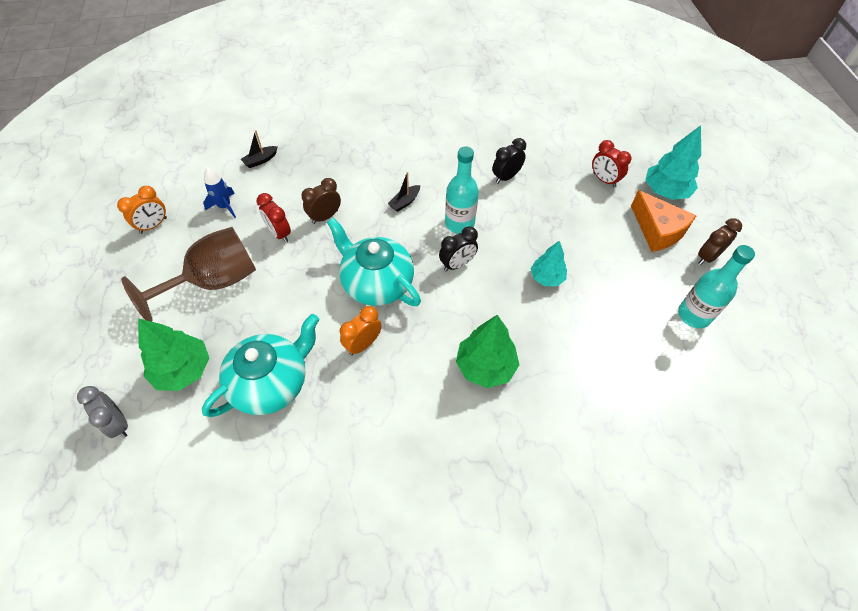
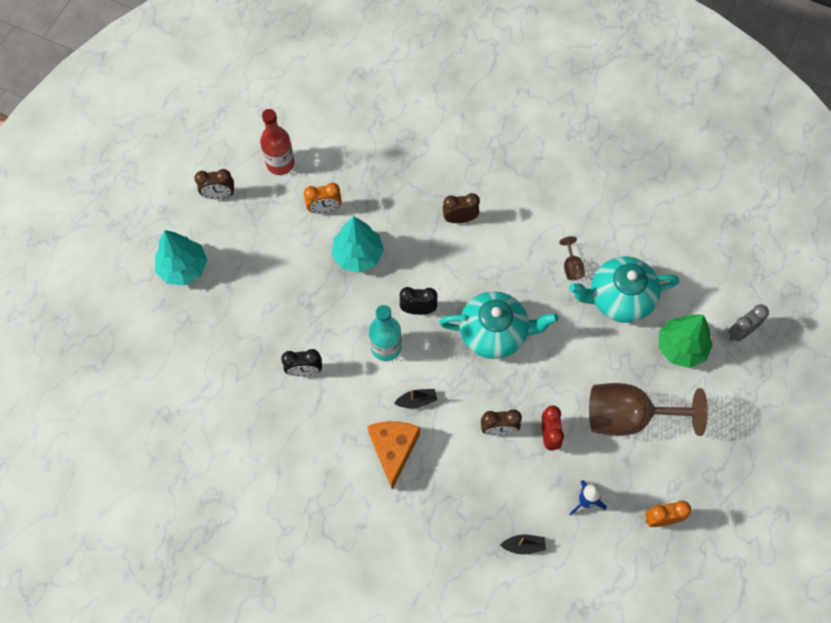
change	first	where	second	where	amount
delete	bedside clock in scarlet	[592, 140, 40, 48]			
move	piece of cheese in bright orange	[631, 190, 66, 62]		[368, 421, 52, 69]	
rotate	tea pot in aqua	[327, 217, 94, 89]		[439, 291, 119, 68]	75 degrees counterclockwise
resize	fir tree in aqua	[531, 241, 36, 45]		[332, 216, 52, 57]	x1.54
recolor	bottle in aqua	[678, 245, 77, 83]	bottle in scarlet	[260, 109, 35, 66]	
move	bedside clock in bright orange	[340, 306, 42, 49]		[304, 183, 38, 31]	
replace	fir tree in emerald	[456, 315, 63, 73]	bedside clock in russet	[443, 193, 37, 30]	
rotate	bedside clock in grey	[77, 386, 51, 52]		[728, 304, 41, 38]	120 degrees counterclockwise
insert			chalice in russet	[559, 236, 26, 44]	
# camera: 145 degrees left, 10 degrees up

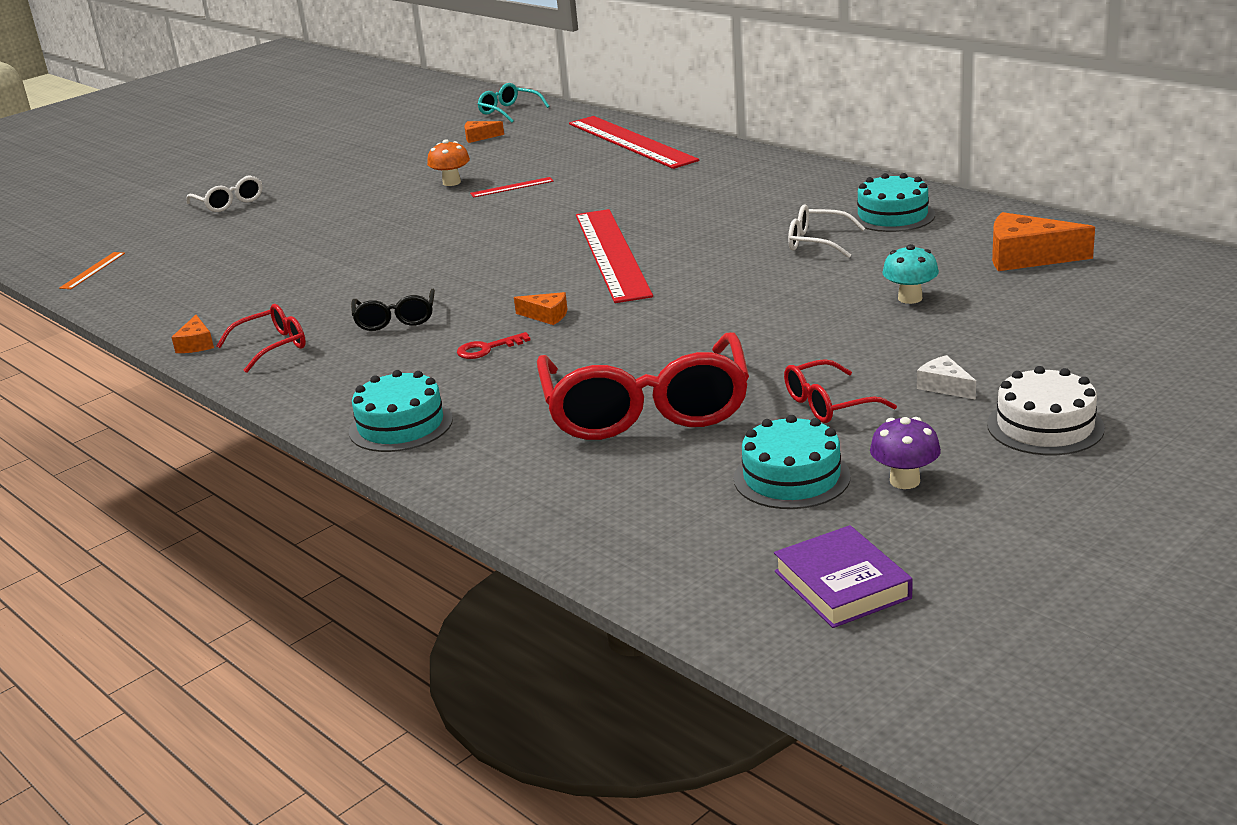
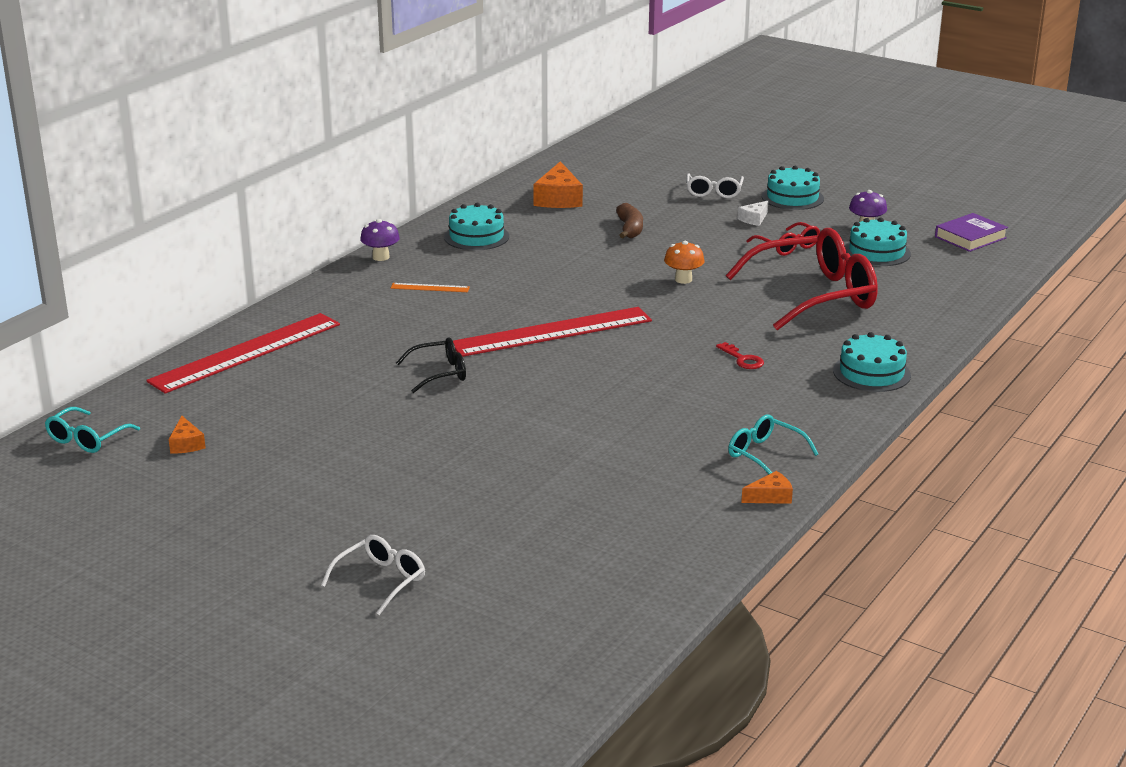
change	first	where	second	where	amount
move	fungus in bright orange	[427, 139, 43, 47]		[664, 241, 41, 43]	
delete	measuring stick in scarlet	[470, 177, 84, 21]			
move	glasses in white	[788, 204, 77, 54]		[686, 173, 58, 25]	
replace	fungus in aqua	[882, 244, 57, 60]	banana in russet	[616, 203, 27, 35]	
move	measuring stick in bright orange	[59, 252, 66, 37]		[391, 283, 79, 9]	
move	glasses in black	[351, 289, 84, 42]		[396, 337, 70, 56]	
delete	piece of cheese in bright orange	[514, 292, 53, 33]			
recolor	glasses in scarlet	[217, 304, 89, 69]	glasses in aqua	[728, 415, 90, 59]	
recolor	layer cake in white	[987, 366, 118, 89]	layer cake in aqua	[762, 166, 62, 44]	
insert			fungus in violet	[360, 219, 40, 42]	
# camera: 105 degrees left, 0 degrees up

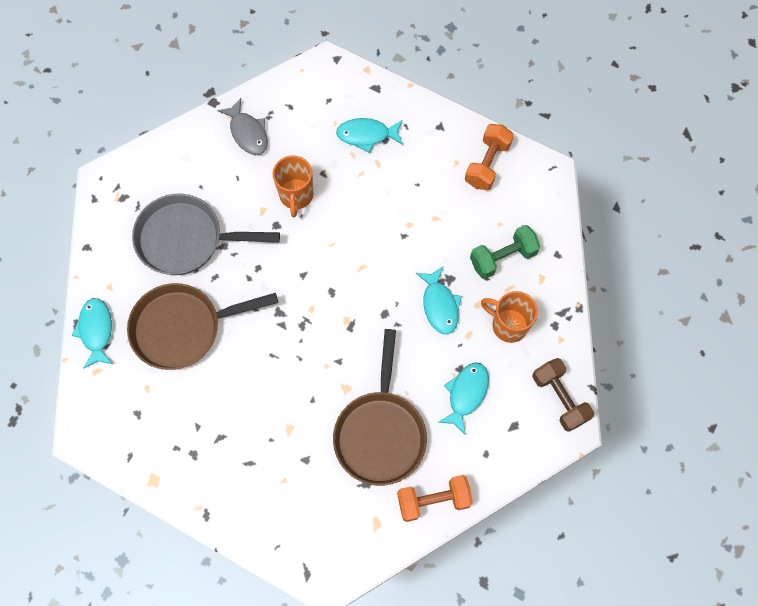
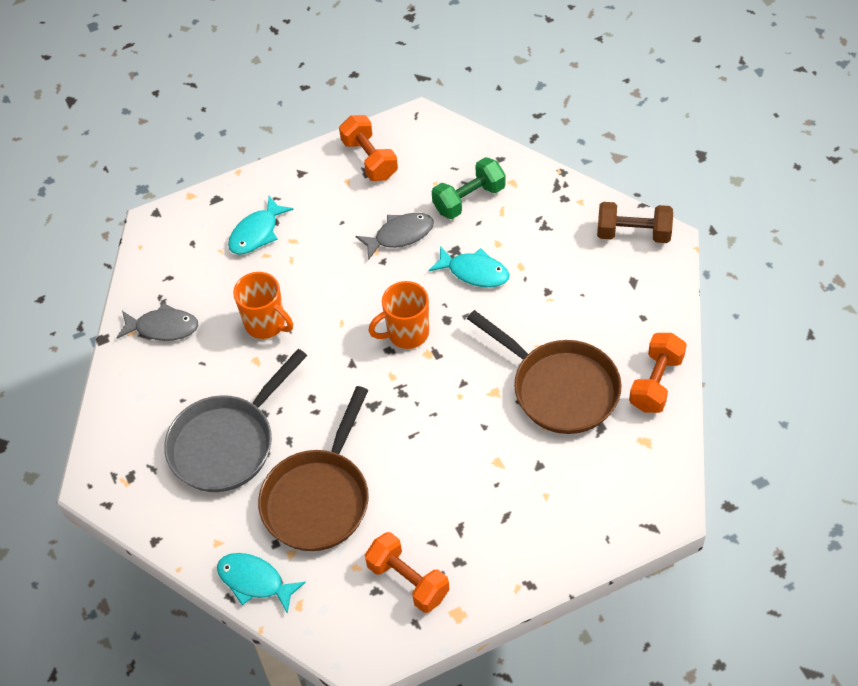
change	first	where	second	where	amount
rotate	free weight in emerald	[470, 225, 71, 54]		[432, 157, 74, 62]	45 degrees clockwise
move	tea mug in bright orange	[481, 291, 57, 52]		[368, 281, 61, 68]	
delete	fish figure in aqua	[438, 363, 51, 72]			
insert			fish figure in grey	[356, 213, 78, 47]	
insert			free weight in bright orange	[365, 532, 85, 81]	
# camera: 50 degrees left, 15 degrees down

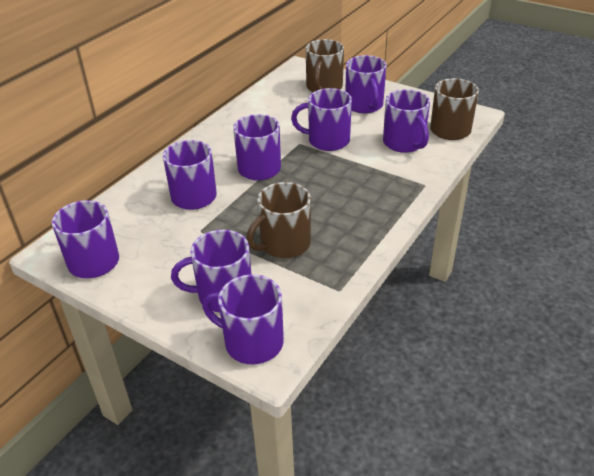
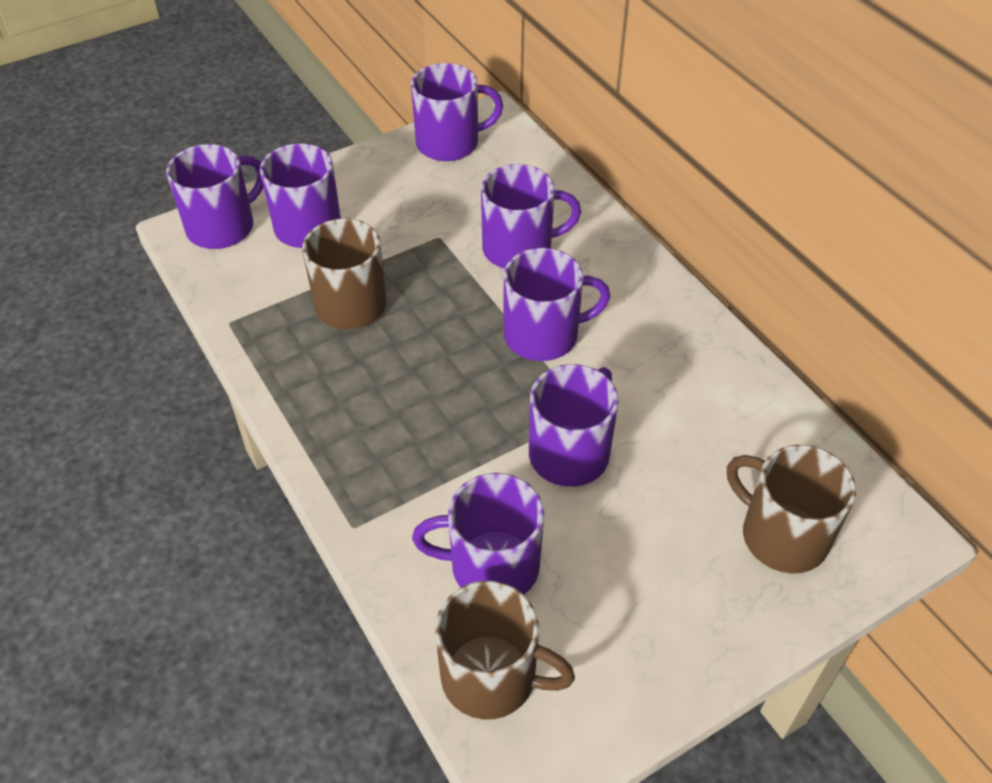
change	first	where	second	where	amount
delete	tea mug in violet	[345, 55, 41, 58]			
# camera: 115 degrees right, 10 degrees up

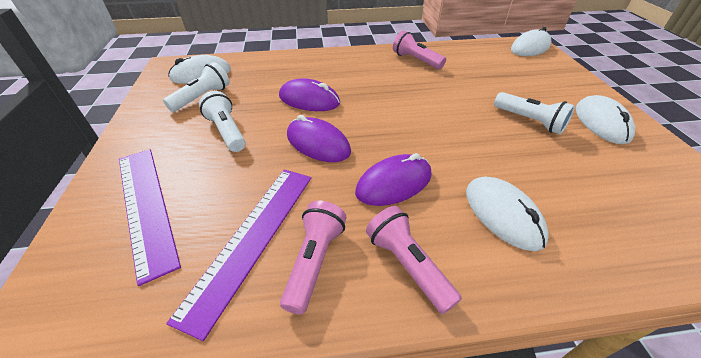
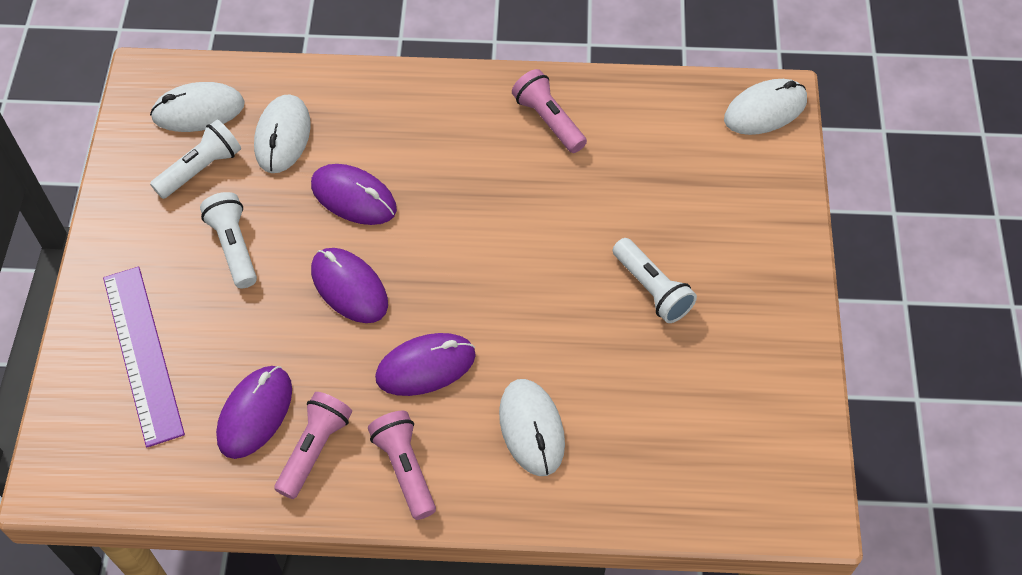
change	first	where	second	where	amount
move	computer mouse in white	[576, 95, 59, 49]		[254, 94, 57, 79]	
replace	measuring stick in violet	[166, 169, 145, 172]	computer mouse in violet	[216, 366, 76, 93]	
# camera: 10 degrees right, 15 degrees up

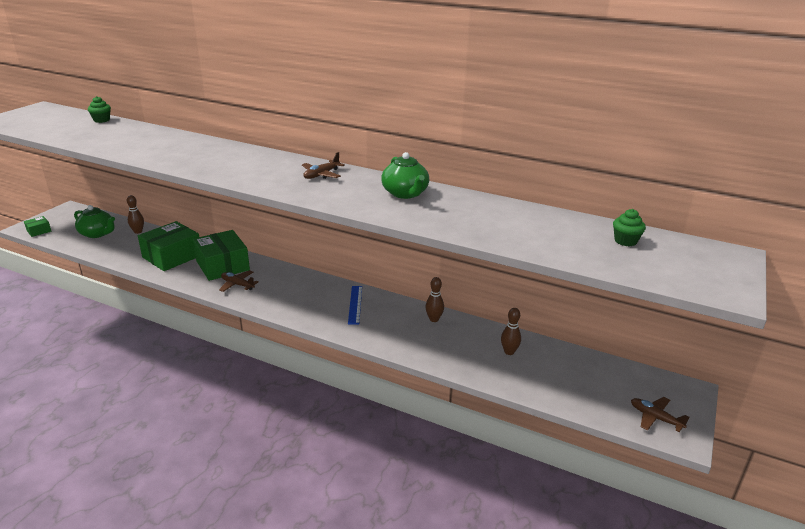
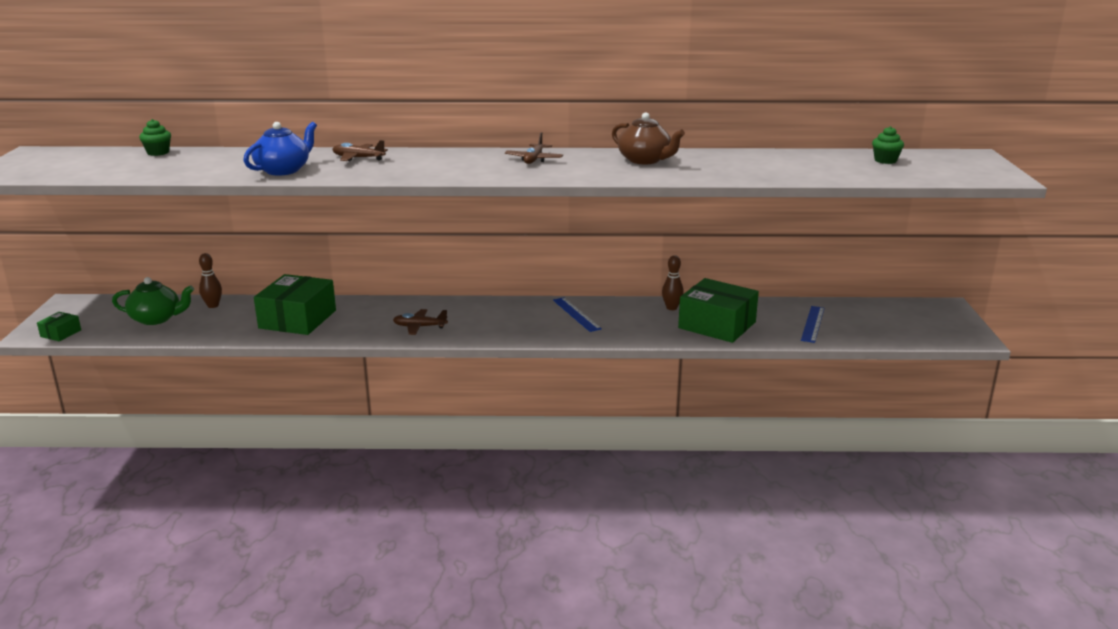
change	first	where	second	where	amount
recolor	tea pot in emerald	[381, 152, 48, 47]	tea pot in russet	[612, 112, 73, 52]	
move	package in emerald	[193, 230, 57, 51]		[678, 278, 81, 65]	
delete	bowling pin in russet	[501, 308, 20, 47]			
move	toy plane in russet	[631, 397, 59, 35]		[332, 140, 56, 21]	
insert			tea pot in cobalt	[243, 122, 74, 54]	
insert			measuring stick in cobalt	[801, 306, 23, 37]	
# camera: 25 degrees left, 5 degrees down

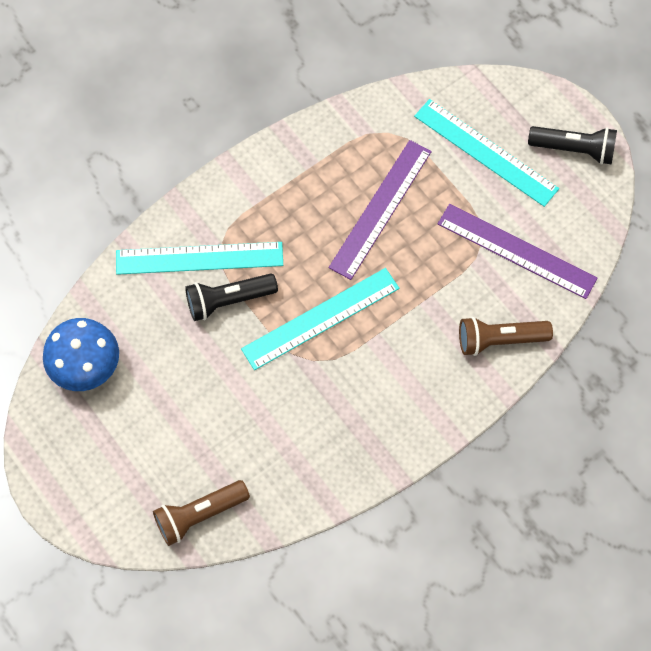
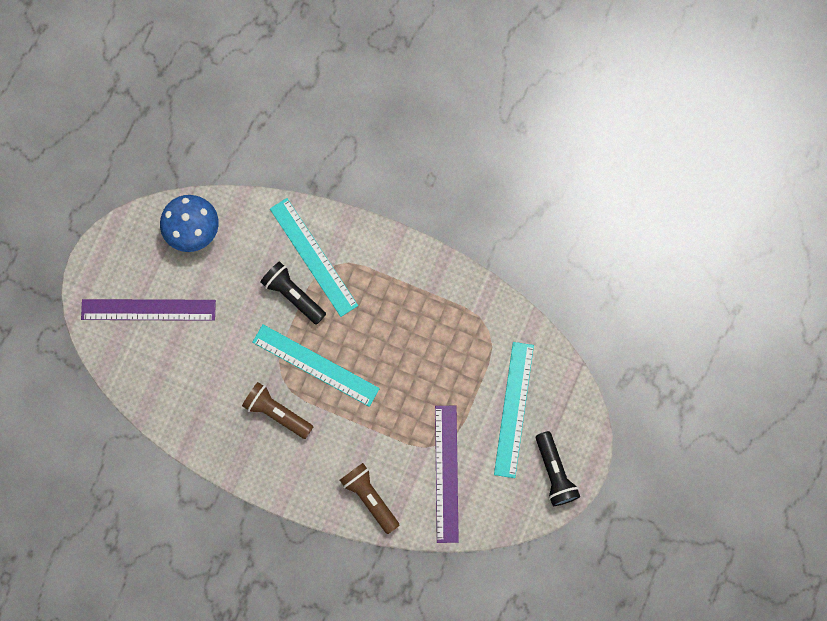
change	first	where	second	where	amount
move	measuring stick in violet	[329, 140, 103, 140]		[81, 299, 135, 22]	
move	flashlight in russet	[153, 480, 97, 66]		[242, 382, 71, 57]	
# camera: 60 degrees right, 10 degrees up

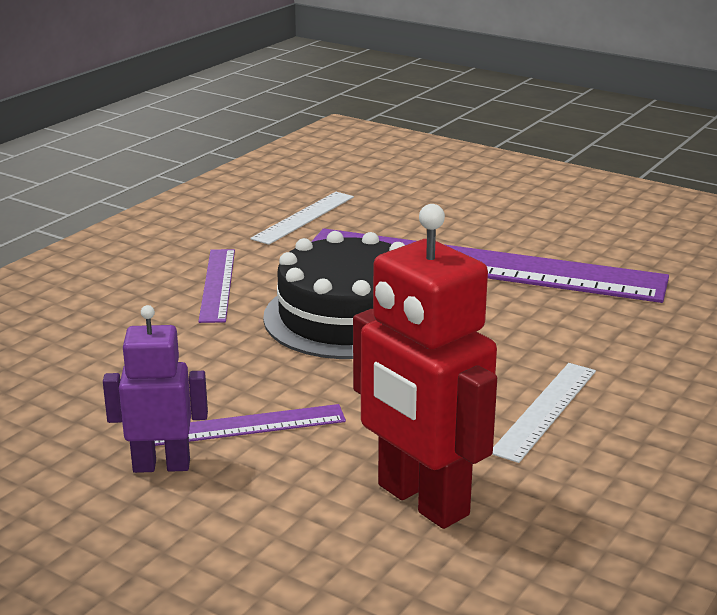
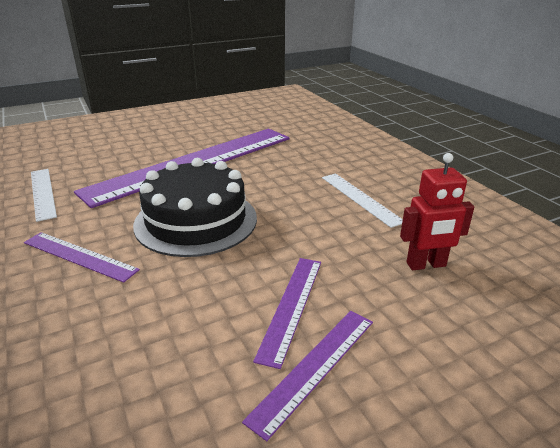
change	first	where	second	where	amount
resize	robot in scarlet	[353, 204, 144, 325]		[400, 153, 74, 117]	x0.59
replace	robot in violet	[103, 305, 105, 168]	measuring stick in violet	[242, 311, 131, 130]	
# camera: 60 degrees left, 5 degrees up

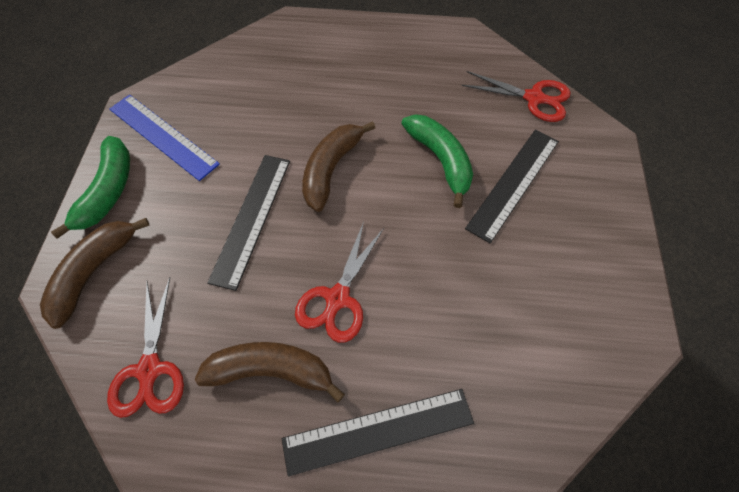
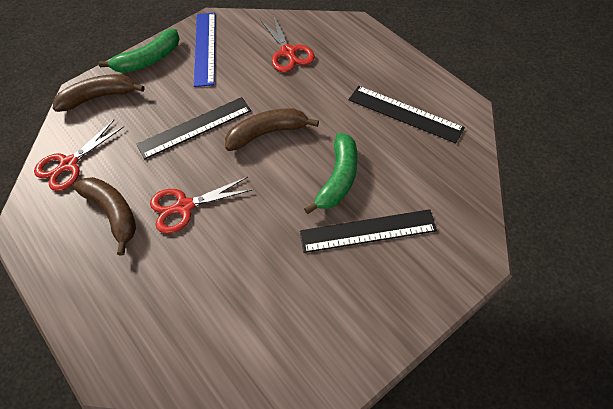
change	first	where	second	where	amount
move	shears in scarlet	[461, 71, 110, 51]		[260, 15, 55, 57]	
move	measuring stick in black	[282, 389, 192, 87]		[348, 86, 117, 57]	
# camera: 50 degrees right, 5 degrees down

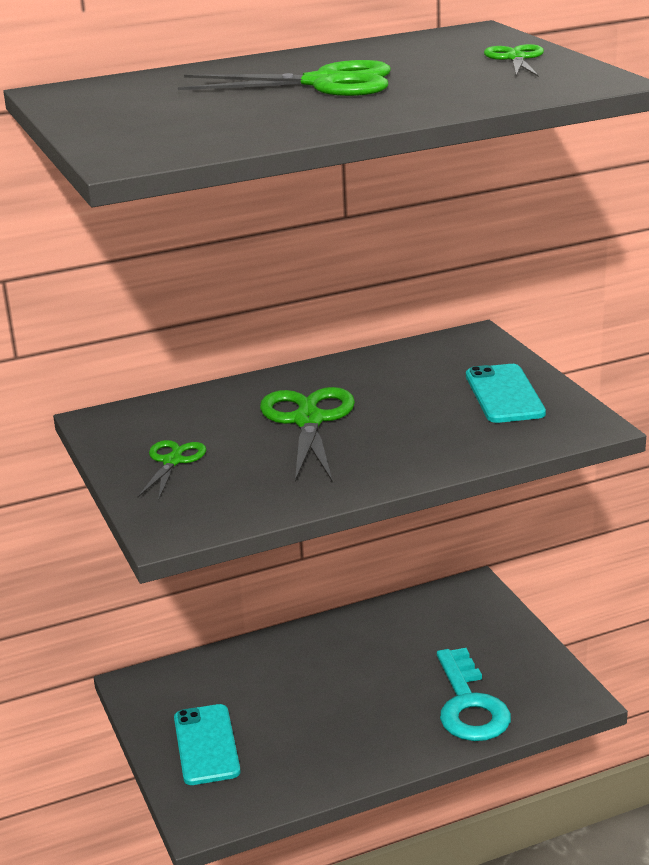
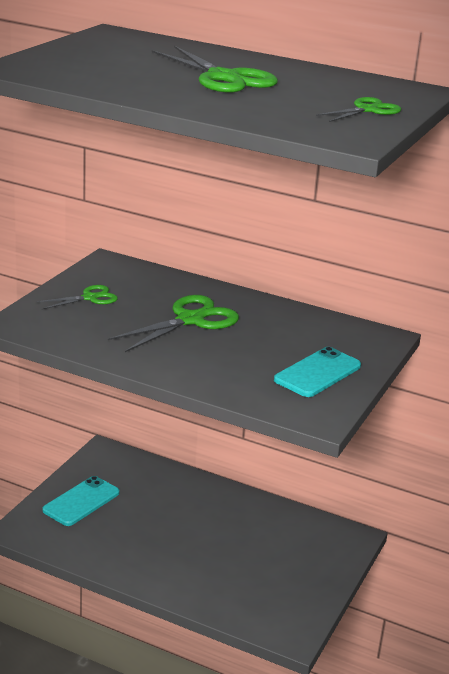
change	first	where	second	where	amount
delete	door key in aqua	[437, 648, 74, 93]			
# camera: 45 degrees right, 0 degrees up

